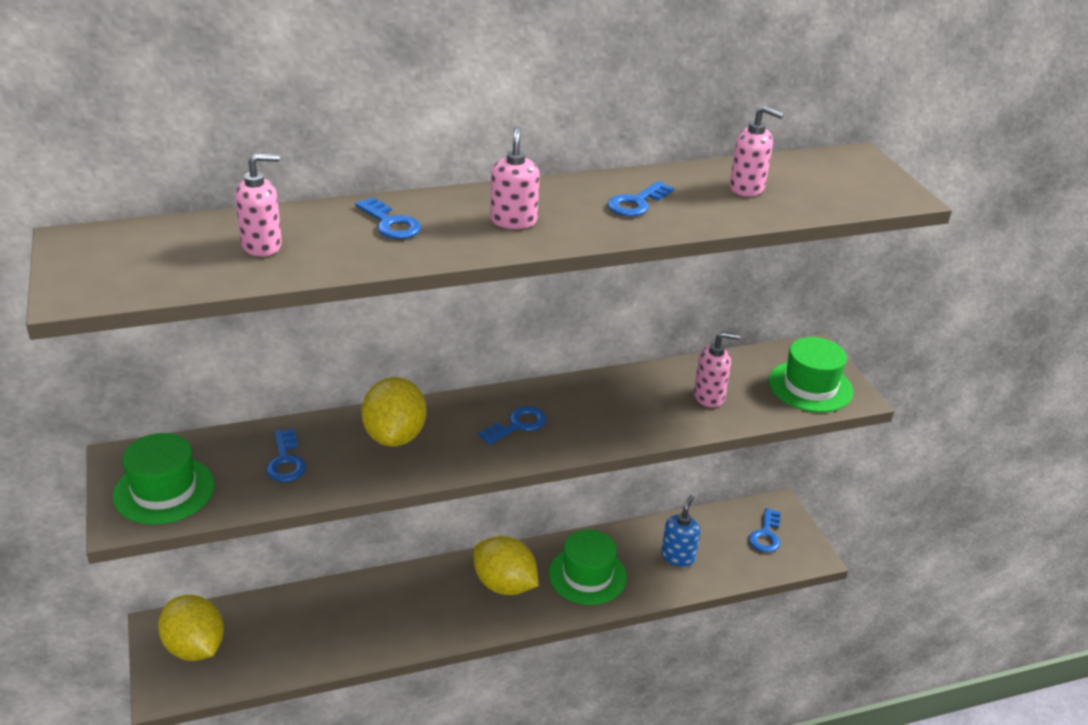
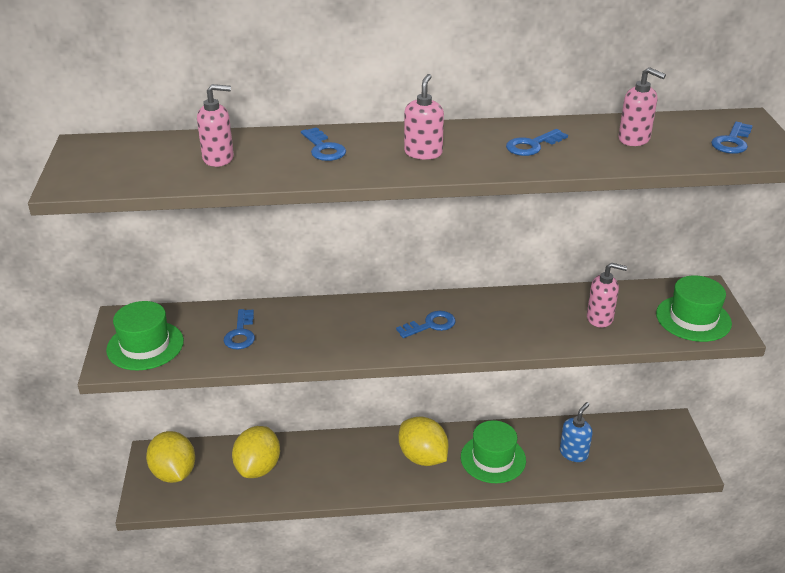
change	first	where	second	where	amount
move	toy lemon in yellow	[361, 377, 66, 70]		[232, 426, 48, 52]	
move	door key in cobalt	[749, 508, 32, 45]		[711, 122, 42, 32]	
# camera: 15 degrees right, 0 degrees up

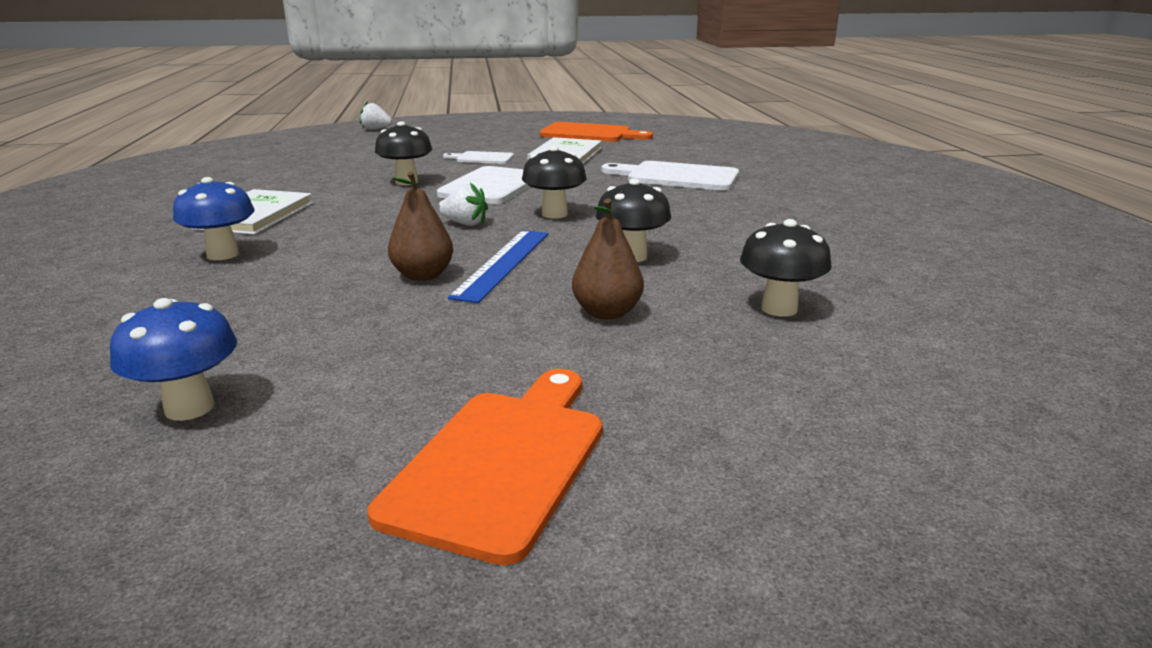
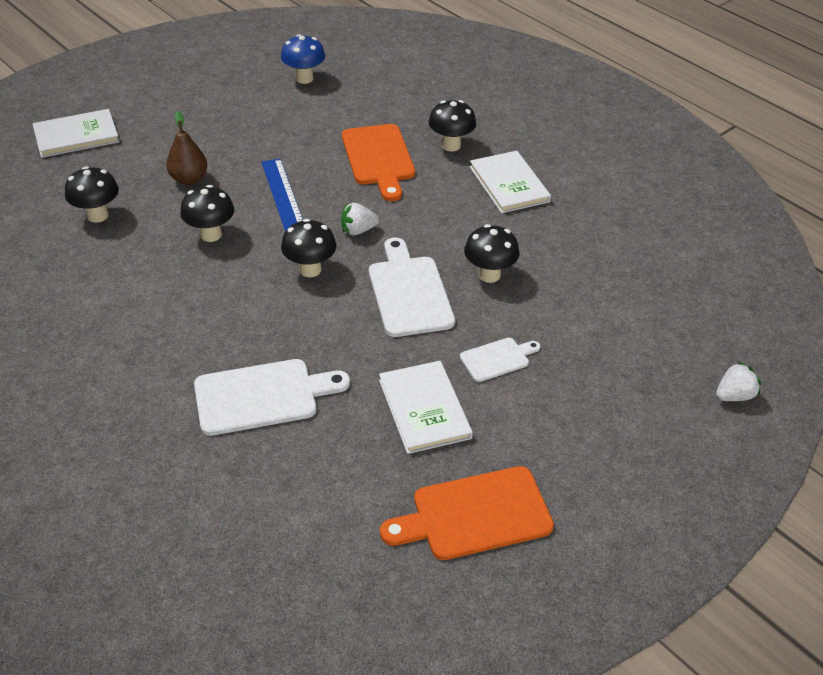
change	first	where	second	where	amount
delete	toy pear in russet	[388, 171, 65, 110]			
recolor	fungus in cobalt	[173, 177, 81, 83]	fungus in black	[429, 100, 47, 51]	
move	bread board in bright orange	[368, 369, 235, 196]		[342, 124, 73, 77]	
insert			book in white	[32, 109, 88, 49]	
# camera: 145 degrees right, 20 degrees up

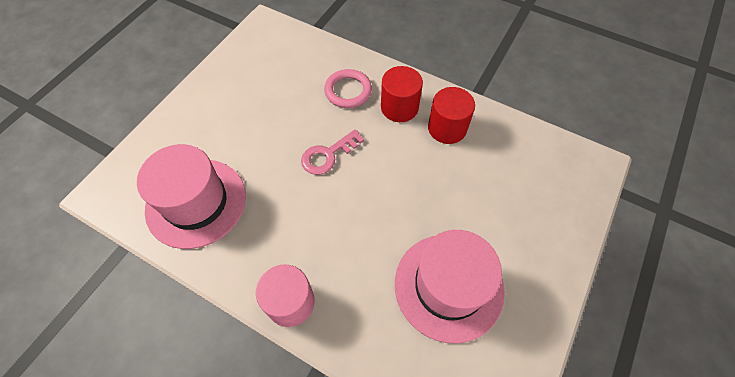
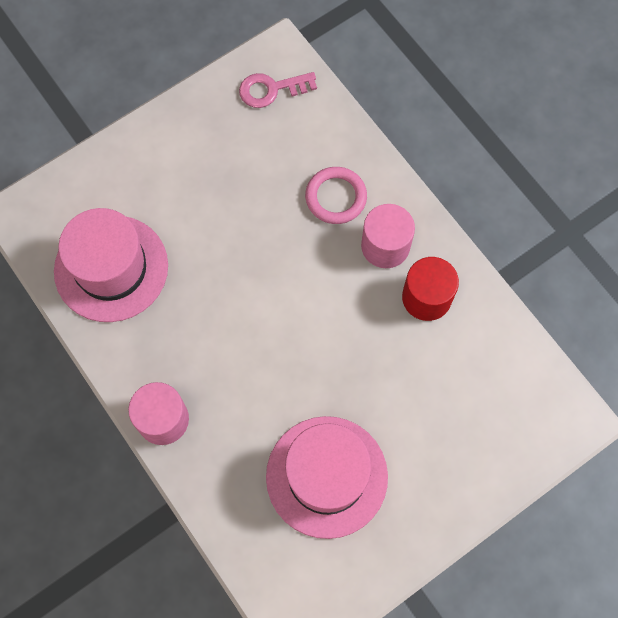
change	first	where	second	where	amount
recolor	cylinder shape in scarlet	[381, 66, 42, 56]	cylinder shape in rosy	[361, 204, 54, 64]	
move	door key in rosy	[301, 129, 63, 46]		[239, 72, 78, 36]	
# camera: 25 degrees right, 10 degrees up

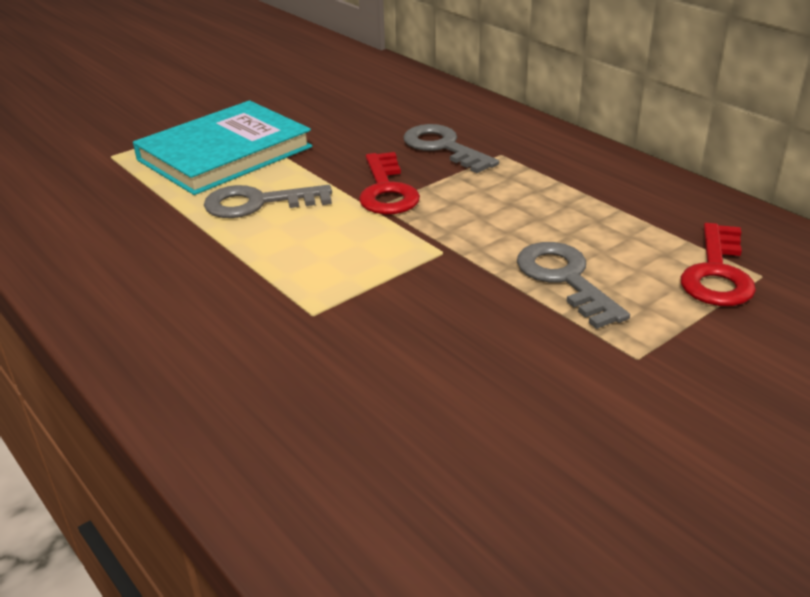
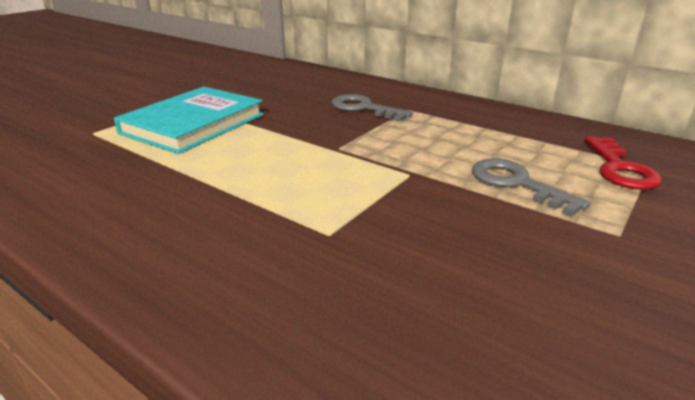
change	first	where	second	where	amount
delete	door key in scarlet	[359, 152, 61, 63]			
delete	door key in grey	[204, 185, 128, 33]			
# camera: 15 degrees left, 5 degrees down

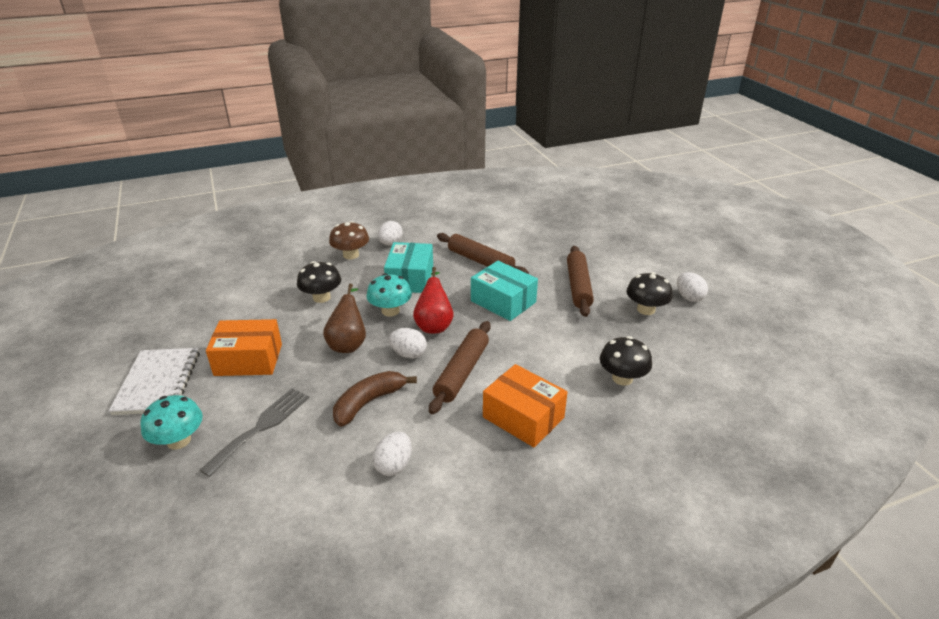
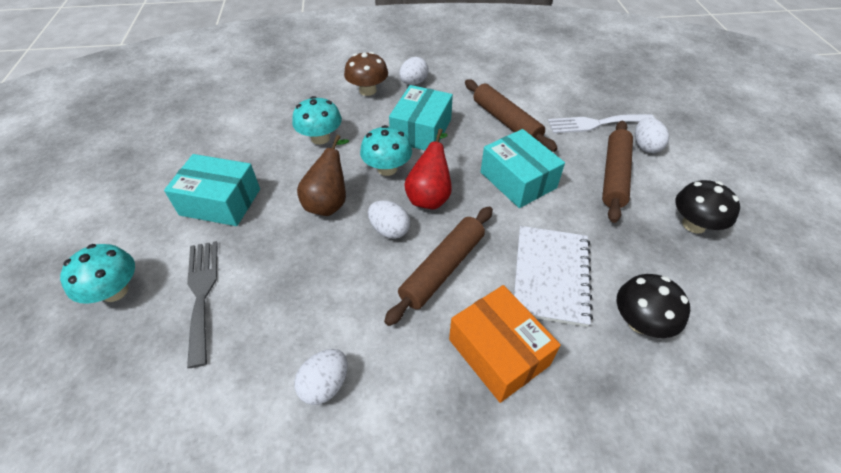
change	first	where	second	where	amount
recolor	fungus in black	[297, 261, 44, 42]	fungus in aqua	[292, 96, 50, 48]	
move	egg shape in white	[677, 272, 31, 30]		[635, 118, 34, 35]	
recolor	package in bright orange	[206, 319, 76, 57]	package in aqua	[164, 154, 96, 72]	
move	exercise book in white	[109, 348, 91, 67]		[514, 226, 79, 101]	
delete	banana in russet	[333, 371, 84, 56]			
rotate	table fork in grey	[199, 388, 110, 89]		[187, 241, 31, 127]	60 degrees counterclockwise
insert			table fork in white	[548, 114, 107, 19]	
# camera: 15 degrees right, 15 degrees up

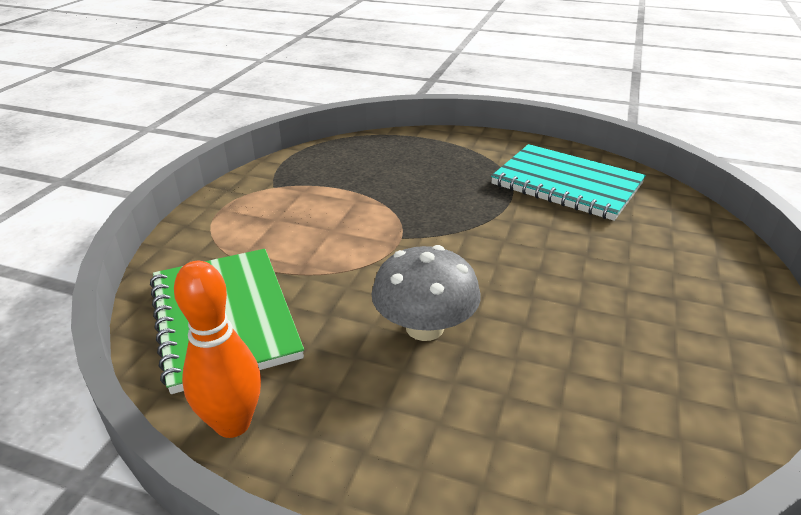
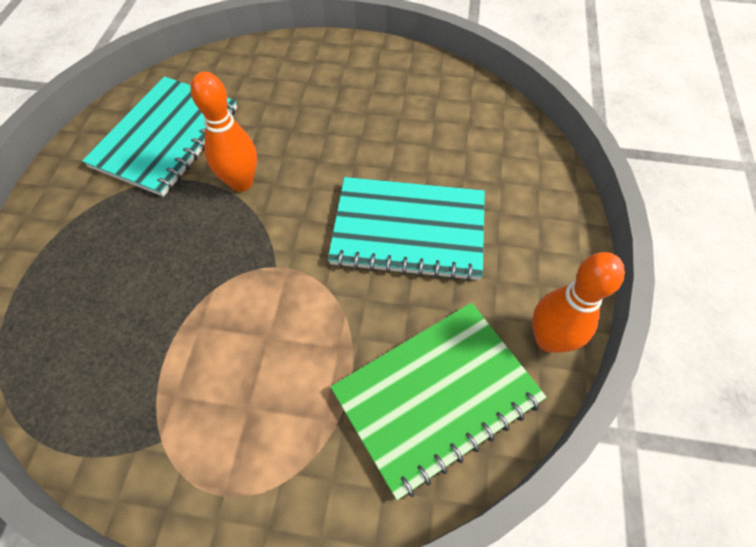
change	first	where	second	where	amount
replace	fungus in grey	[371, 245, 110, 96]	exercise book in aqua	[328, 177, 157, 105]	
insert			bowling pin in bright orange	[191, 72, 66, 120]	
# camera: 100 degrees left, 25 degrees up

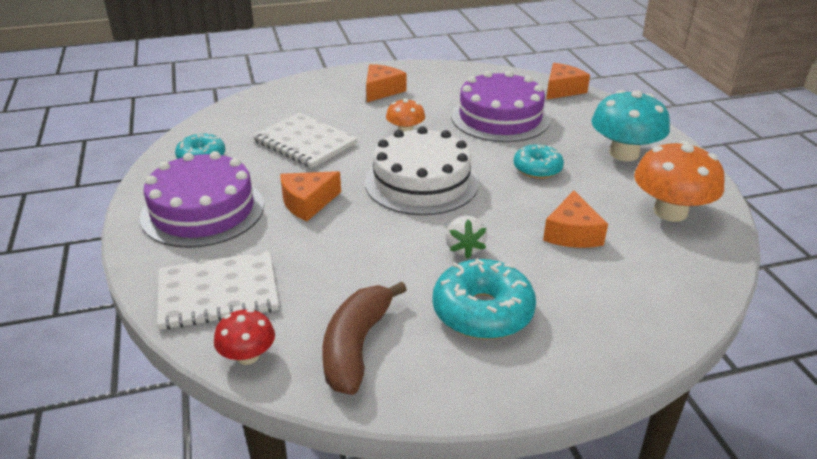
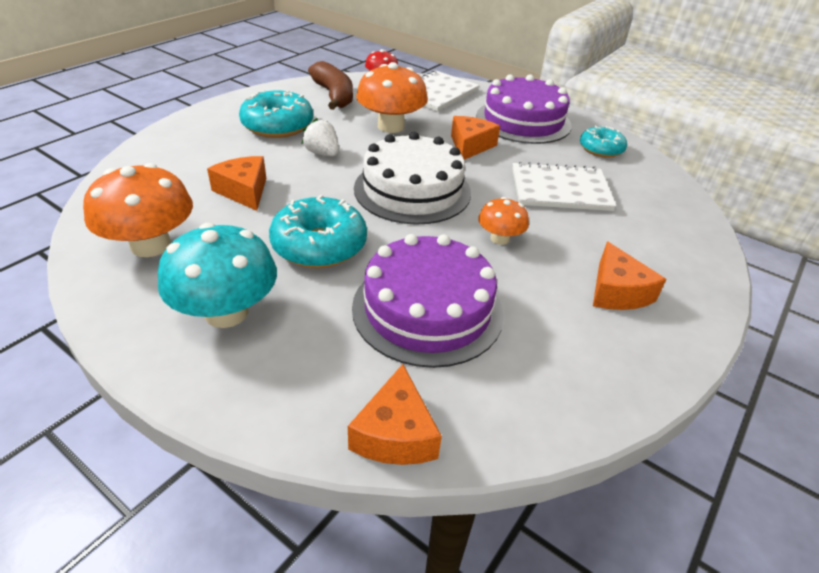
change	first	where	second	where	amount
resize	doughnut in aqua	[513, 144, 51, 35]		[269, 195, 98, 73]	x1.58
insert			fungus in bright orange	[356, 62, 72, 71]	
# camera: 140 degrees right, 5 degrees up

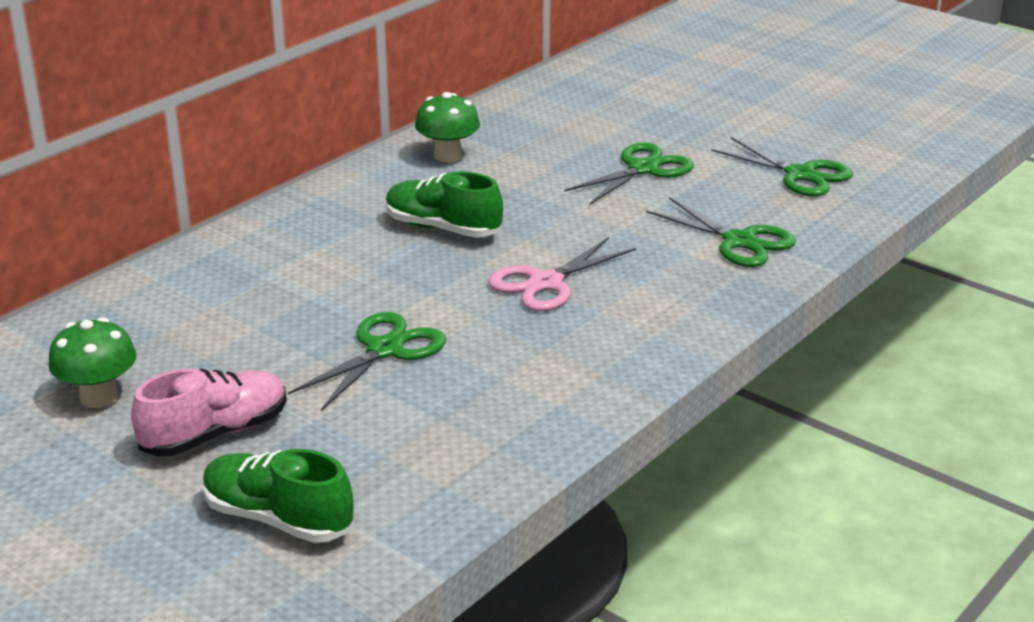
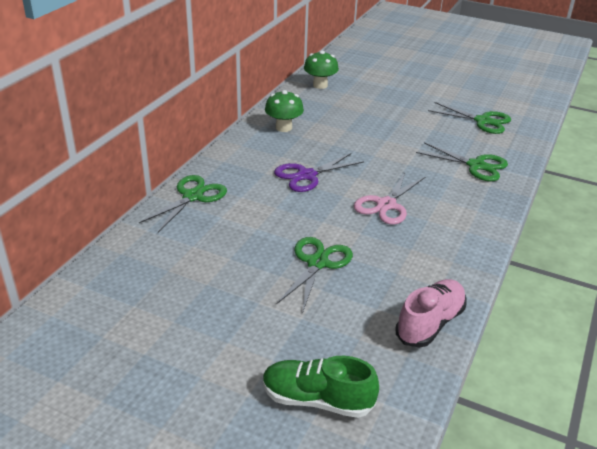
change	first	where	second	where	amount
move	shears in emerald	[564, 142, 130, 63]		[139, 175, 88, 57]	
replace	shoe in emerald	[386, 171, 117, 67]	shears in violet	[274, 153, 90, 39]	
move	fungus in emerald	[48, 317, 89, 91]		[304, 51, 35, 38]	
move	shoe in rosy	[131, 368, 156, 89]		[395, 279, 72, 68]	
# camera: 15 degrees left, 5 degrees up

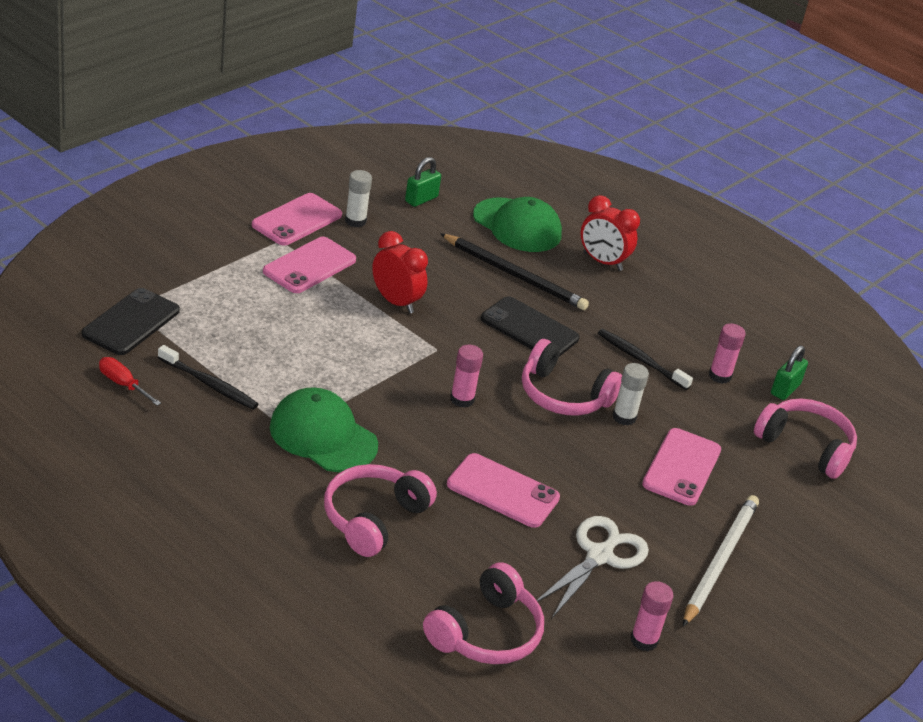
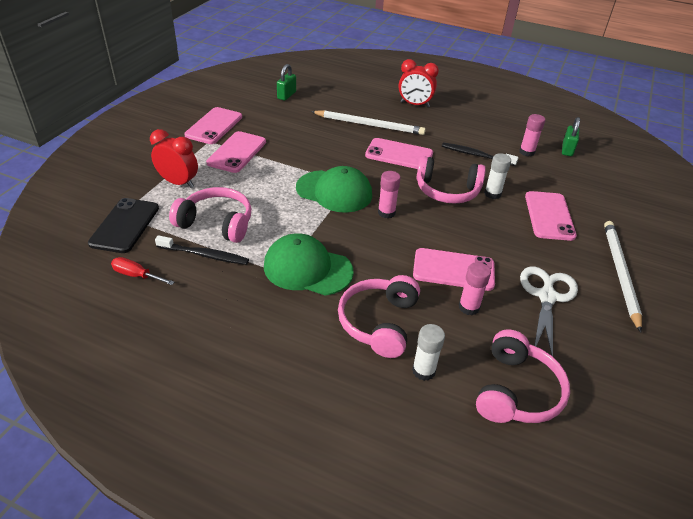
change	first	where	second	where	amount
move	glue stick in white	[345, 170, 27, 57]		[412, 324, 33, 57]	
move	cap in emerald	[473, 197, 89, 55]		[296, 166, 76, 47]	
move	bedside clock in scarlet	[372, 231, 56, 82]		[150, 129, 48, 59]	
recolor	pencil in black	[440, 233, 149, 77]	pencil in white	[311, 110, 115, 25]	
recolor	phone in black	[481, 296, 98, 61]	phone in rosy	[365, 138, 68, 31]	
move	headset in rosy	[754, 399, 103, 80]		[169, 187, 83, 56]	
move	glue stick in rosy	[631, 581, 43, 70]		[459, 262, 32, 53]	
# camera: 15 degrees left, 5 degrees up

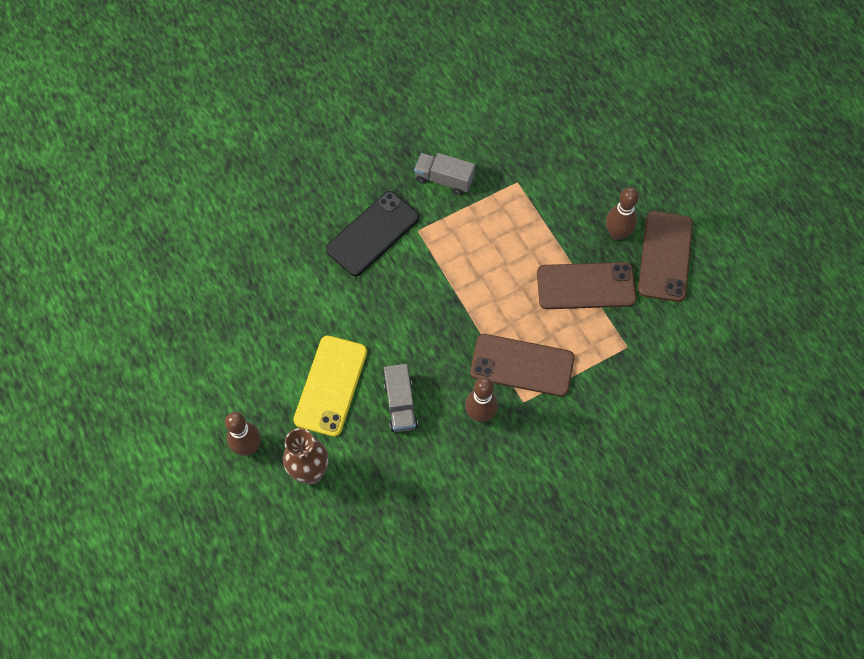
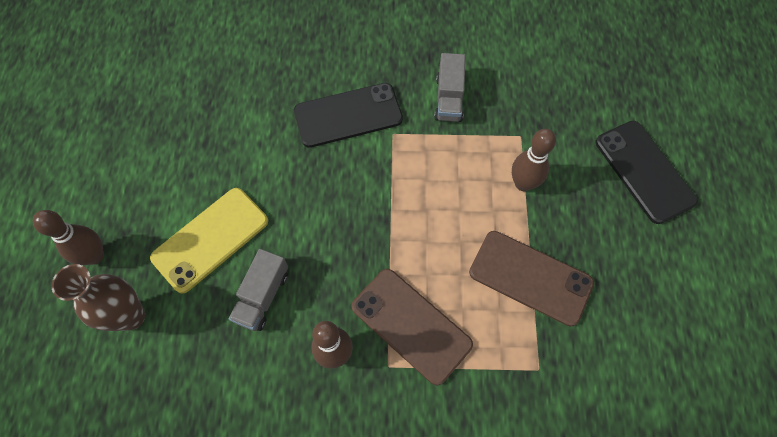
change	first	where	second	where	amount
rotate	toy truck in grey	[414, 153, 61, 42]		[434, 53, 31, 69]	135 degrees counterclockwise
move	bowling pin in russet	[606, 187, 33, 53]		[512, 129, 44, 62]	
delete	phone in russet	[638, 211, 55, 91]			
insert			phone in black	[596, 121, 102, 103]	
# camera: 30 degrees right, 0 degrees up

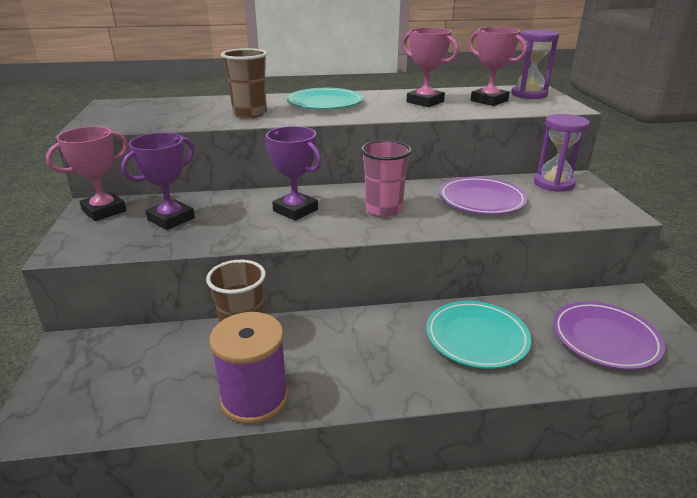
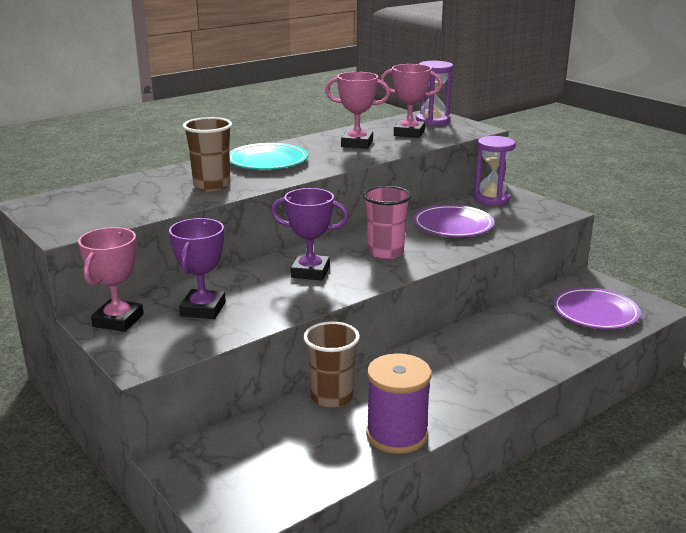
change	first	where	second	where	amount
delete	dinner plate in aqua	[426, 301, 105, 68]			
# camera: 30 degrees left, 5 degrees down

